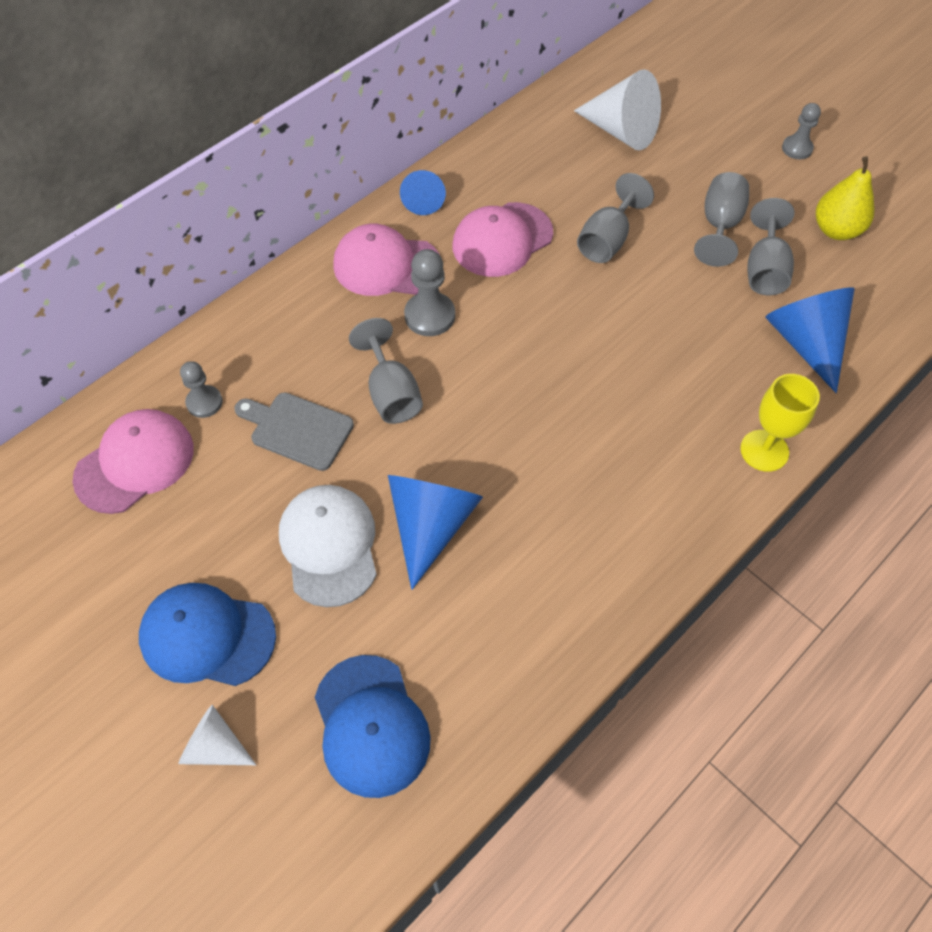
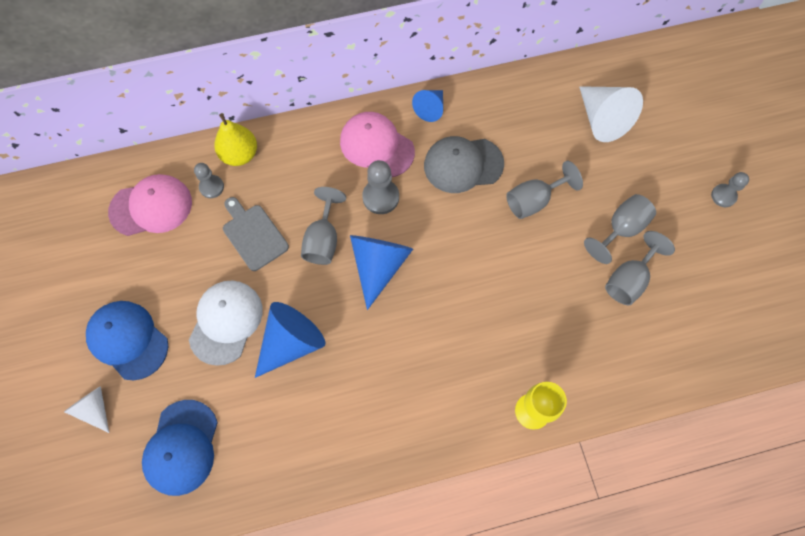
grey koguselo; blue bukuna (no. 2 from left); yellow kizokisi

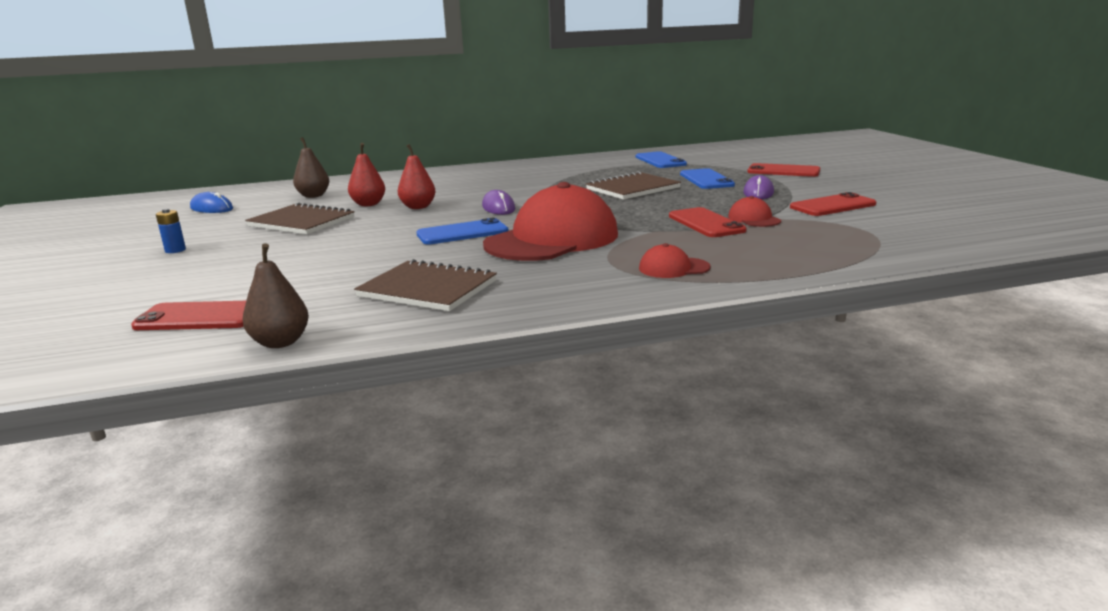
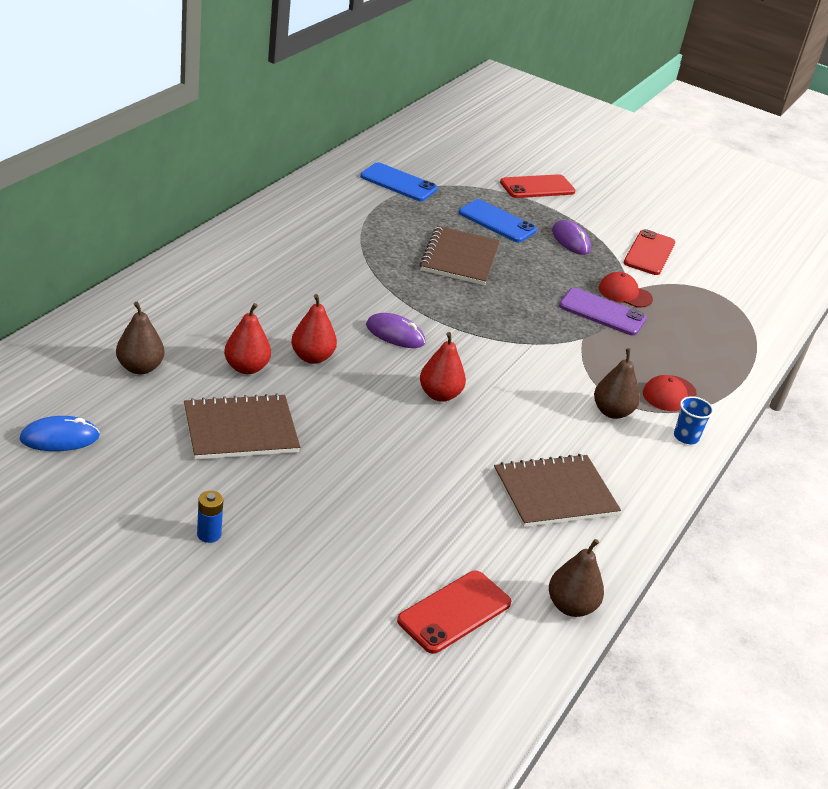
red kizokisi (no. 3 from left); red koguselo (no. 1 from left in the first image); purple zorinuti; brown kizokisi (no. 3 from left); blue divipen

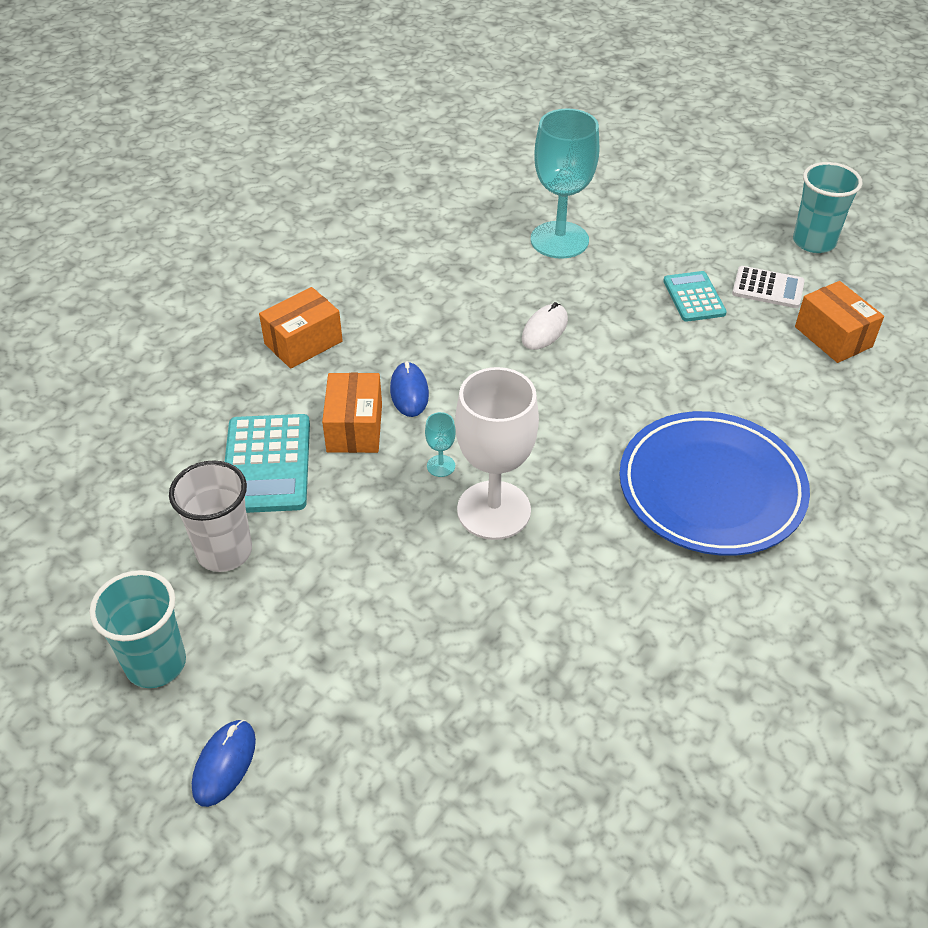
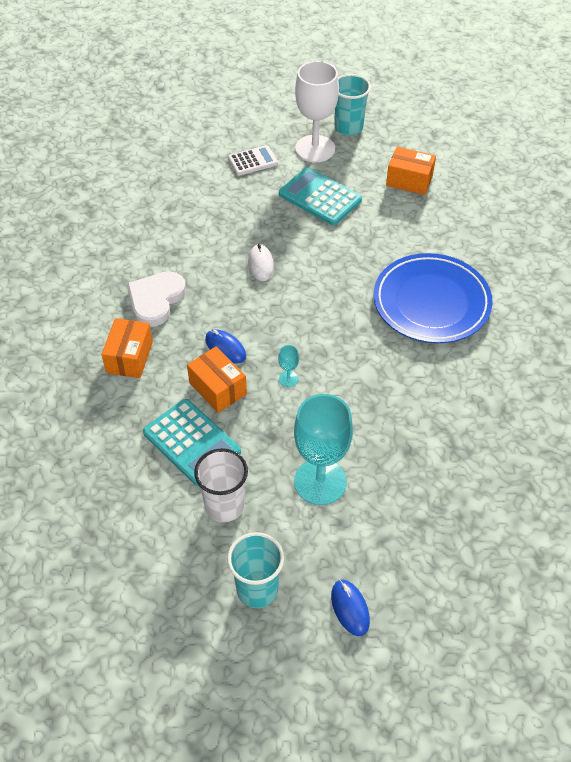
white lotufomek; turquoise lotufomek (no. 2 from left); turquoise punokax (no. 2 from left); white punokax; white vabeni

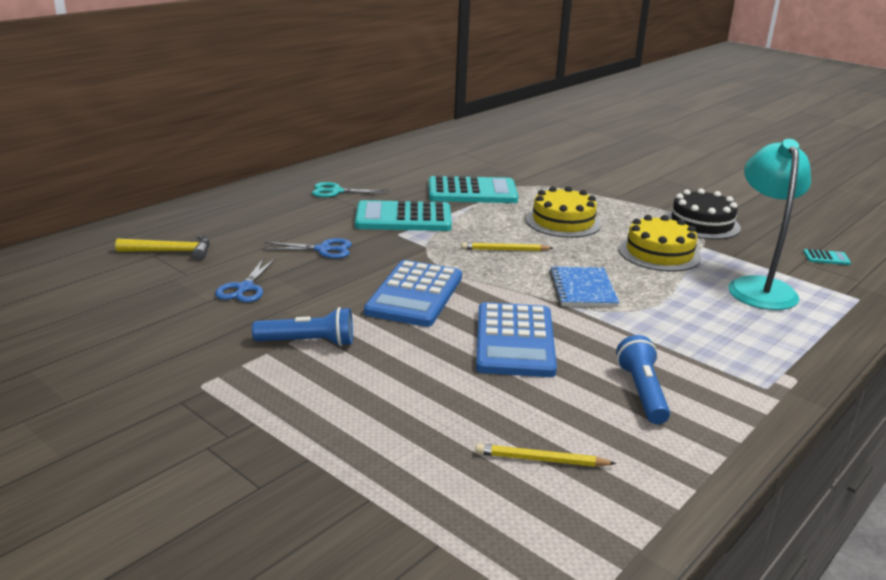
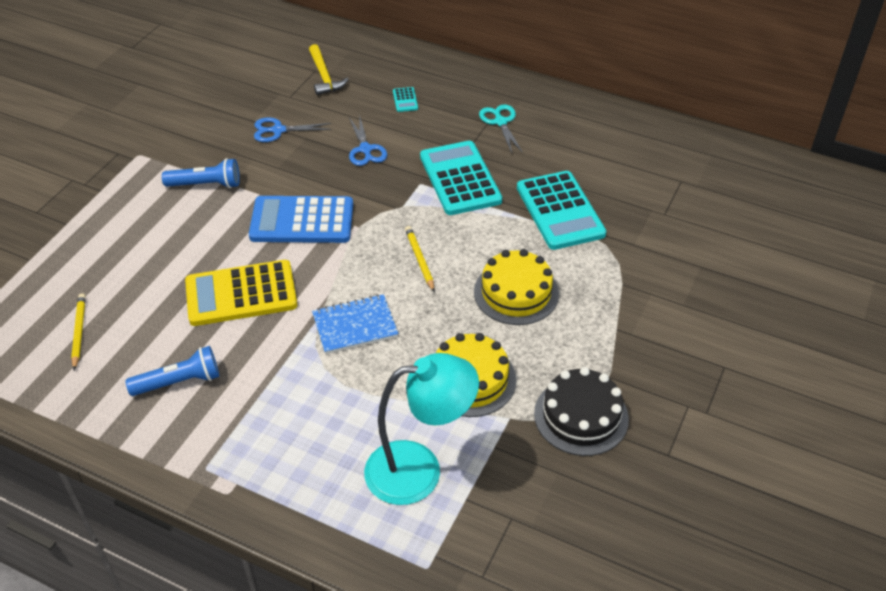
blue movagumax (no. 2 from left); yellow punokax; turquoise punokax (no. 1 from left)

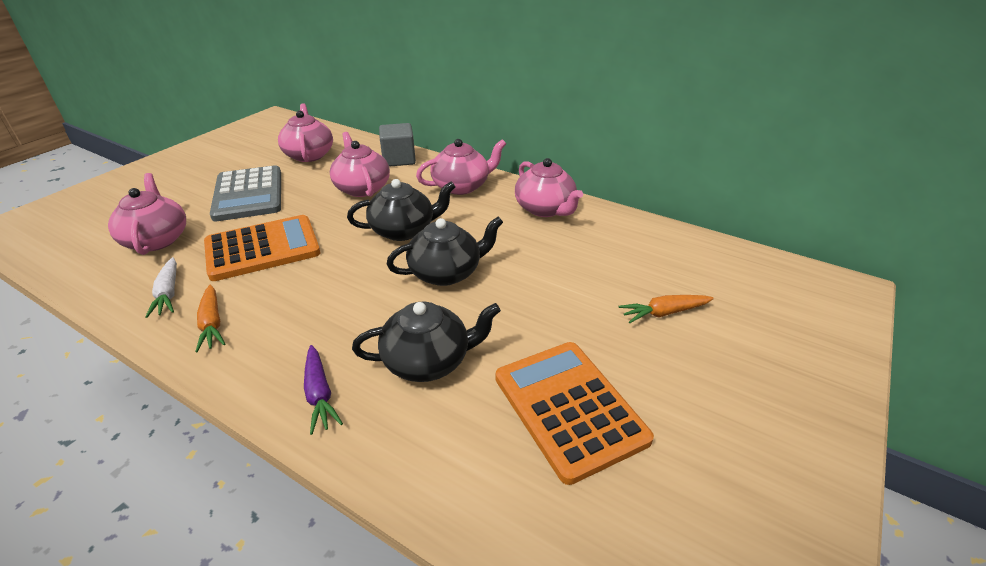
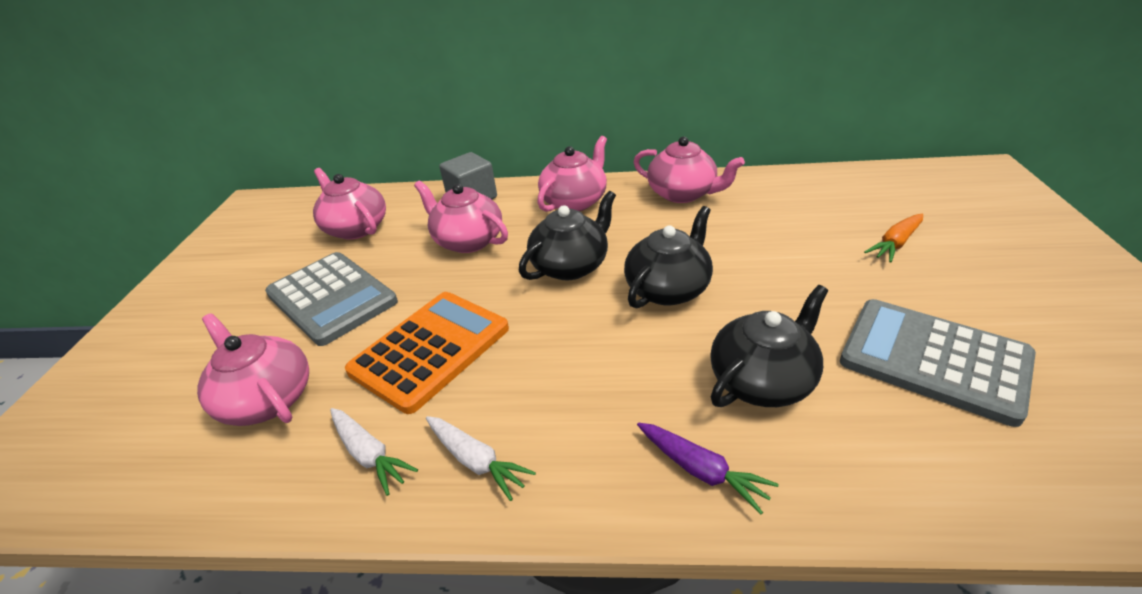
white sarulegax (no. 2 from left); grey punokax (no. 2 from left)

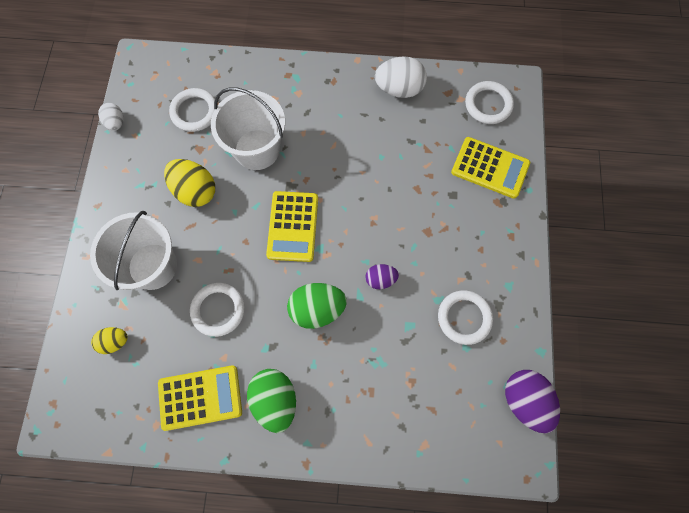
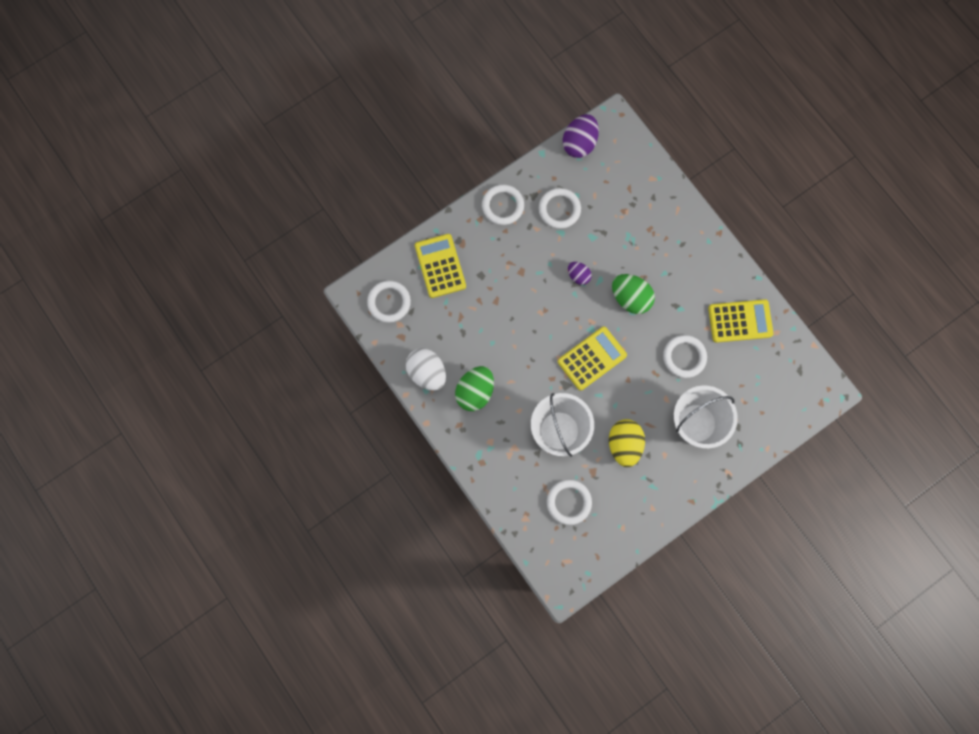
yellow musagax (no. 1 from left in the first image); white musagax (no. 1 from left in the first image); yellow punokax (no. 3 from left); green musagax (no. 1 from left); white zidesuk (no. 2 from left)

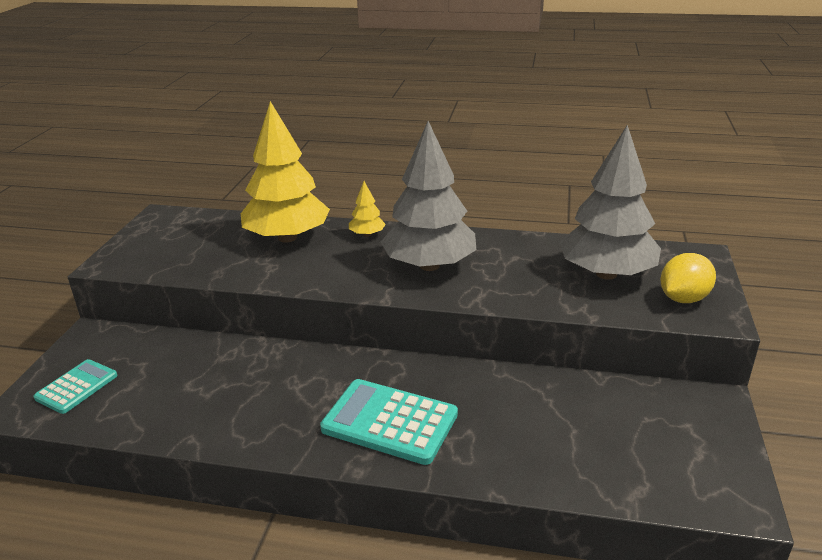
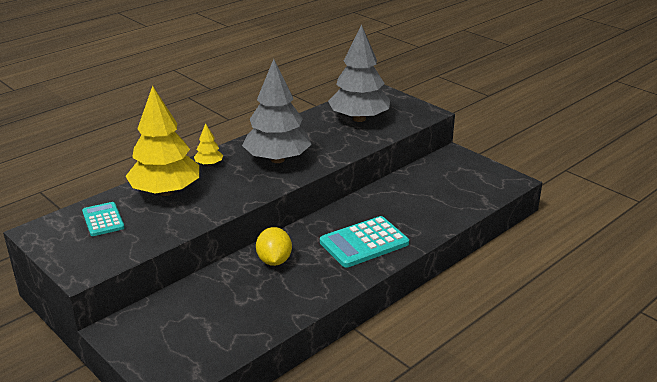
turquoise punokax (no. 1 from left); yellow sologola

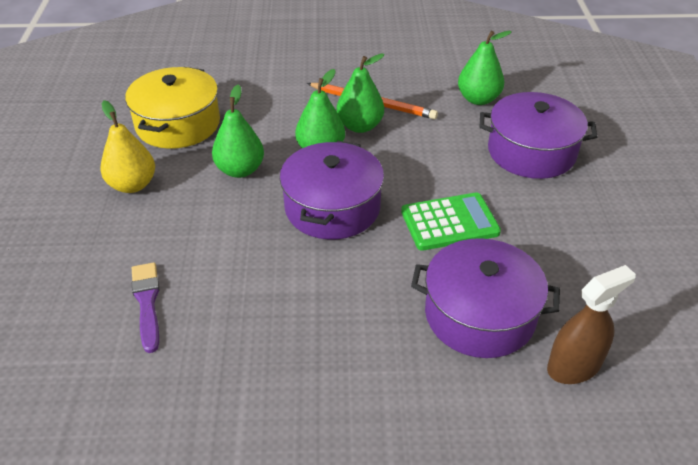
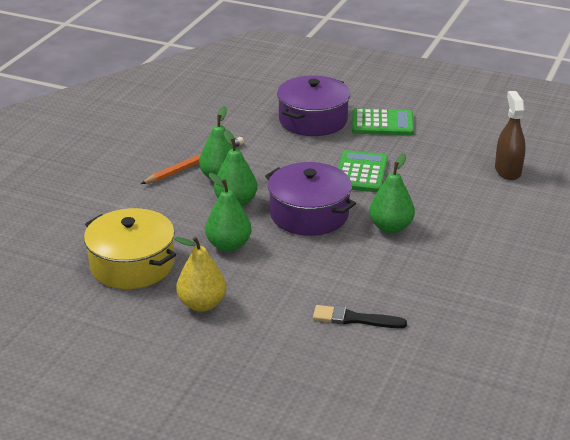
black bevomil; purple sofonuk (no. 2 from left in the first image); green kizokisi (no. 4 from left); green punokax (no. 2 from left)

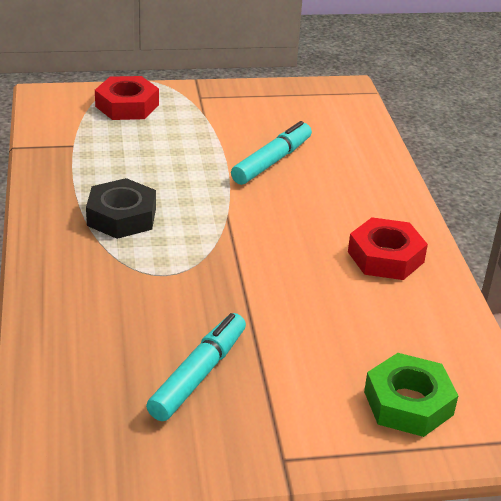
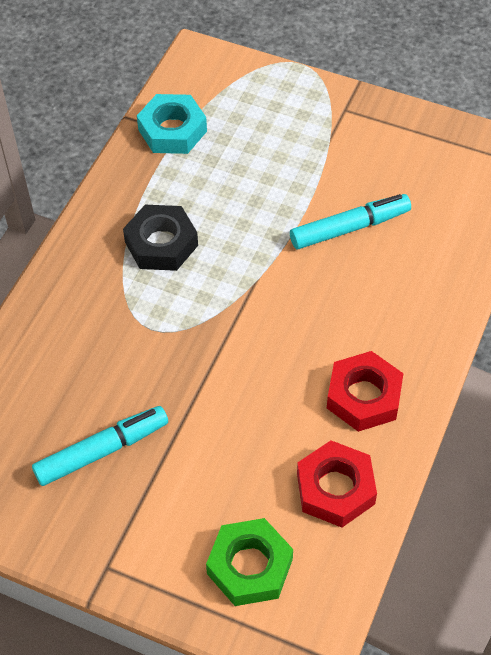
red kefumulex (no. 1 from left); turquoise kefumulex

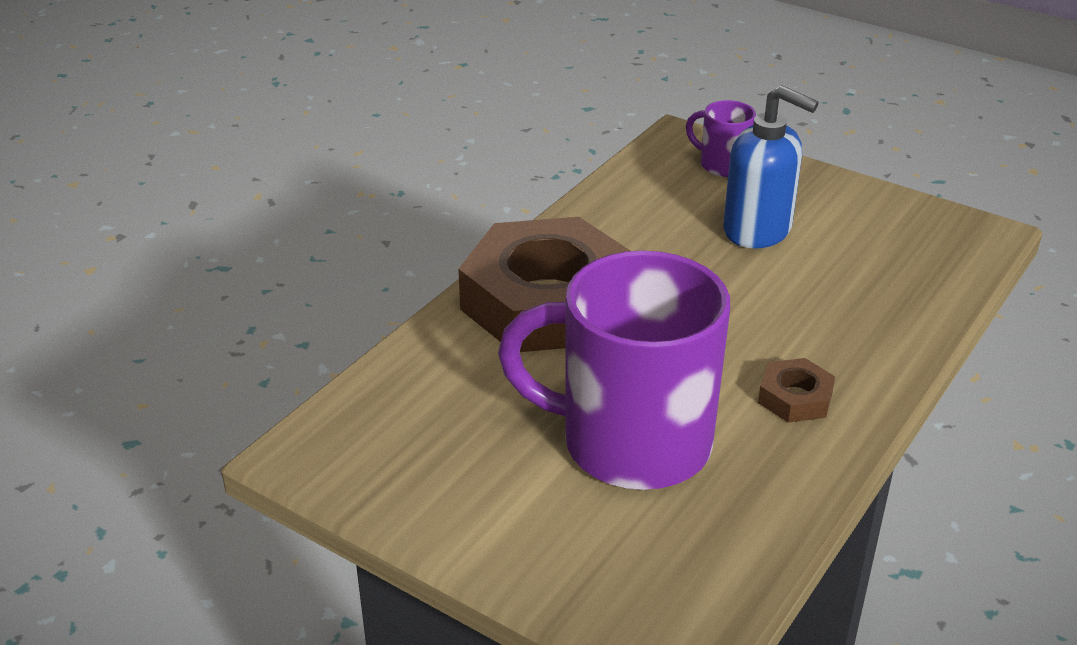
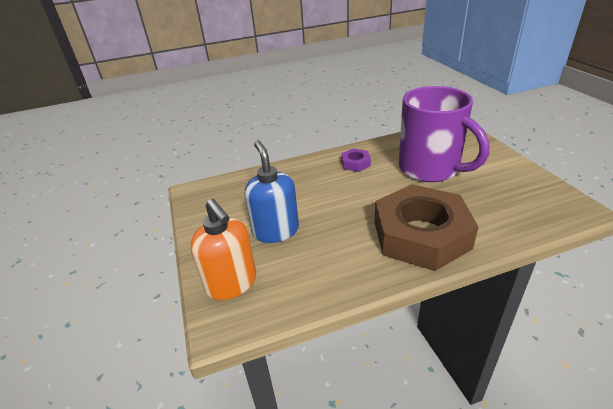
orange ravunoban; purple kefumulex

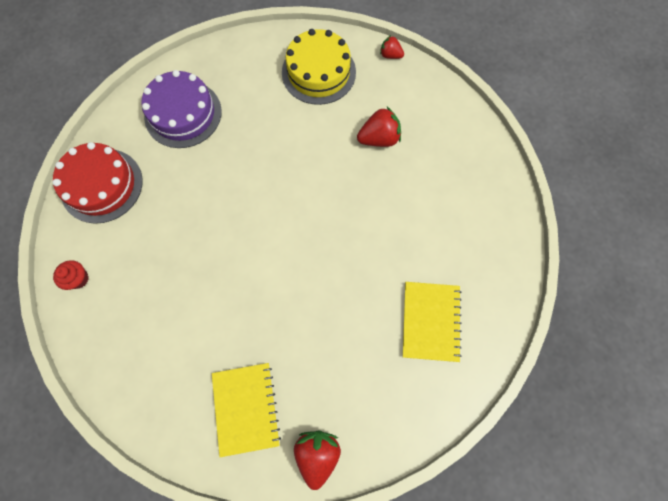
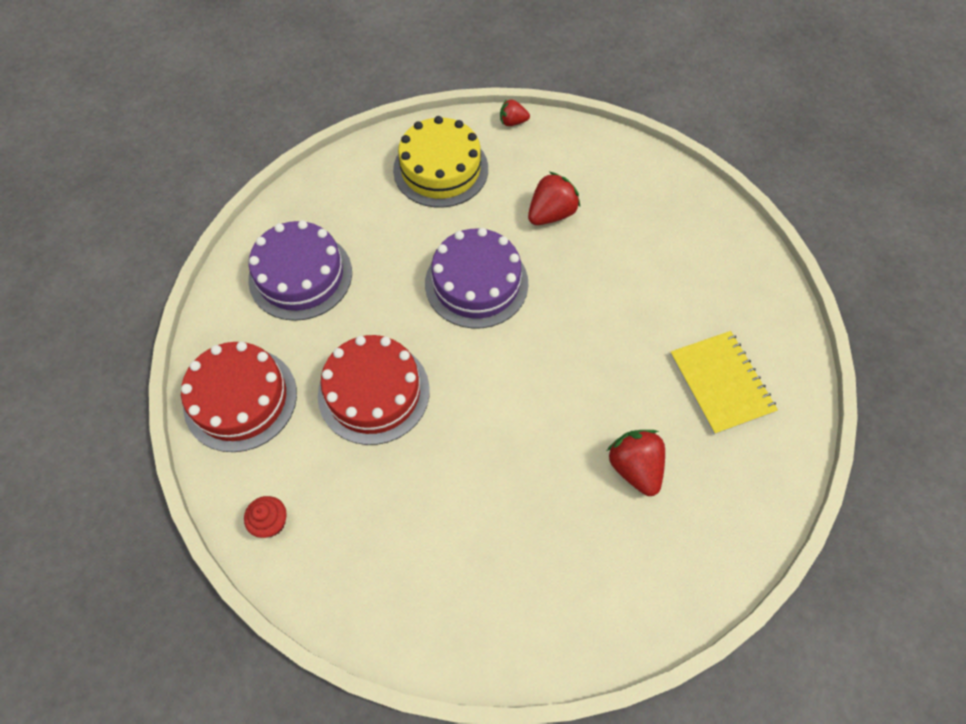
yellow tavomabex (no. 1 from left in the first image); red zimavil (no. 3 from left); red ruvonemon (no. 2 from left); purple ruvonemon (no. 2 from left)

